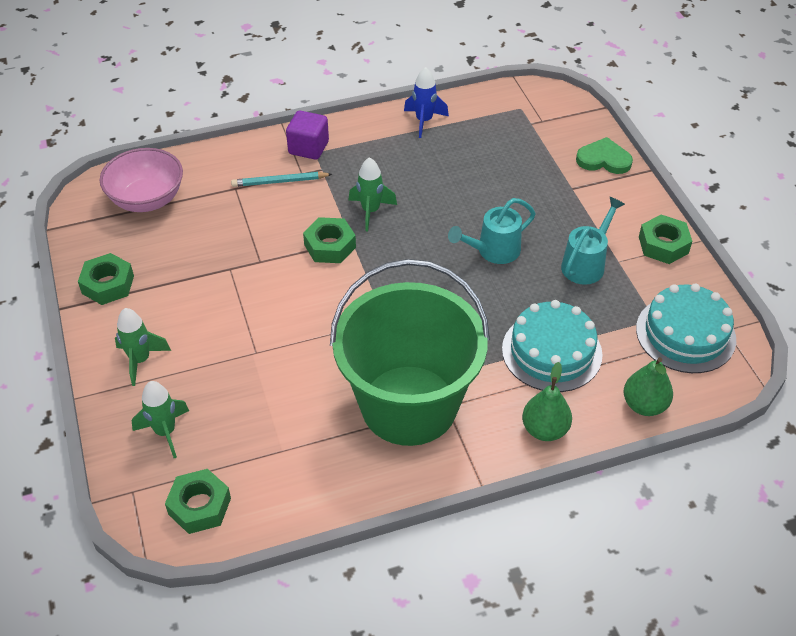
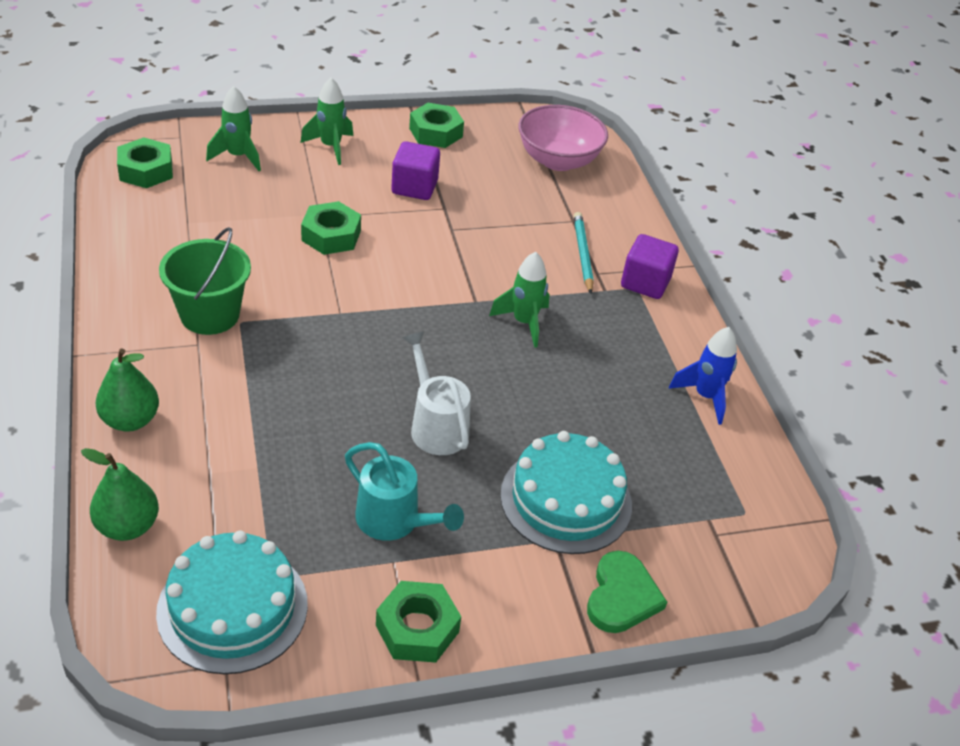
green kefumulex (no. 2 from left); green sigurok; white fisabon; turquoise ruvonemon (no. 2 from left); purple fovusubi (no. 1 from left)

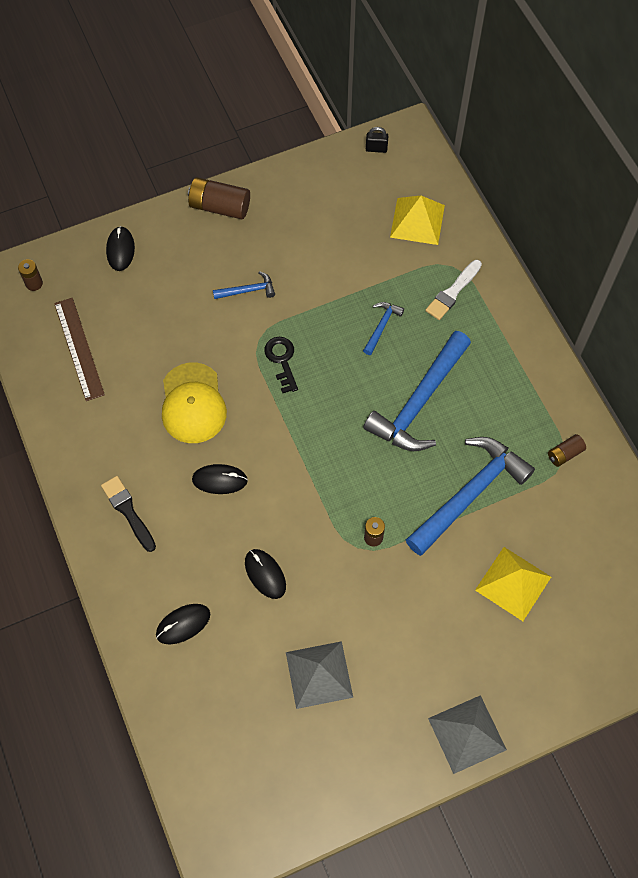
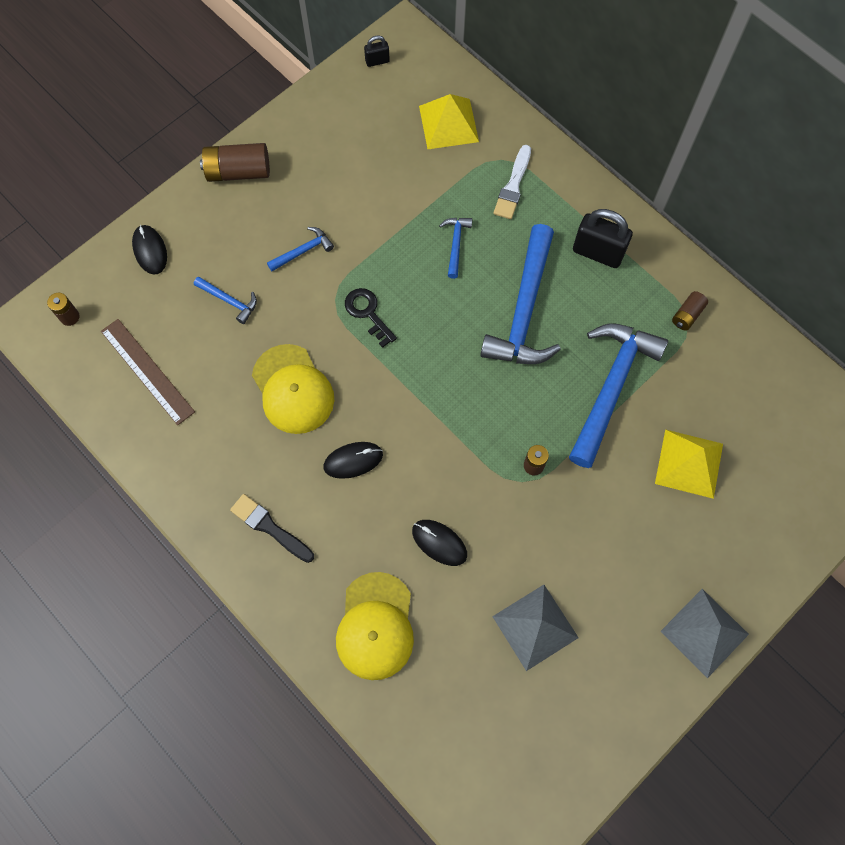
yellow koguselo (no. 2 from left); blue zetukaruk (no. 1 from left); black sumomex (no. 2 from left)

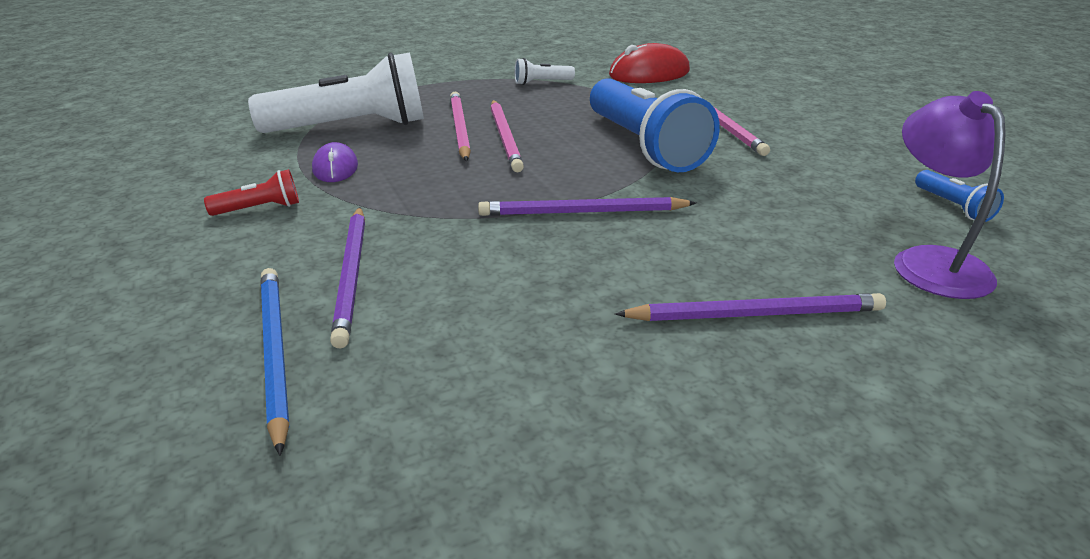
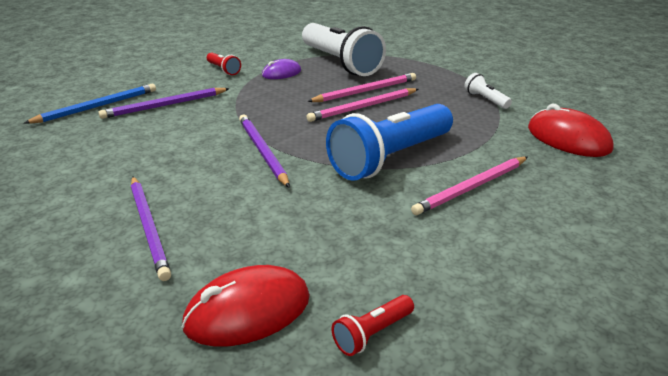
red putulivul (no. 1 from left); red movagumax (no. 2 from left)

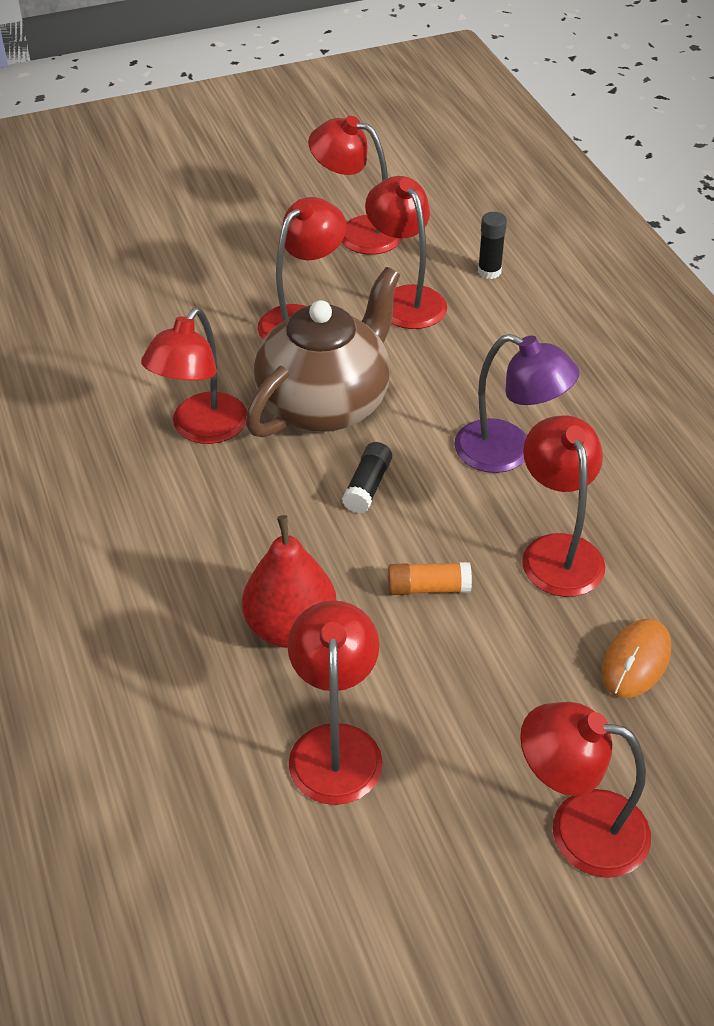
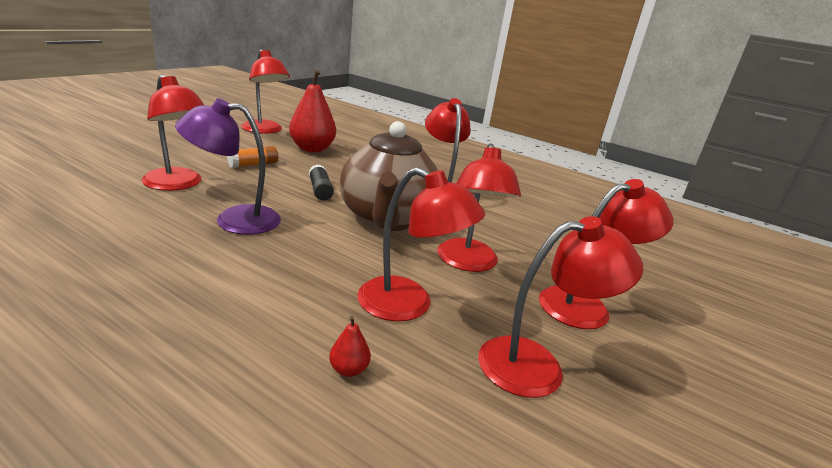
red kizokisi (no. 2 from left); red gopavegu (no. 7 from left); orange putulivul

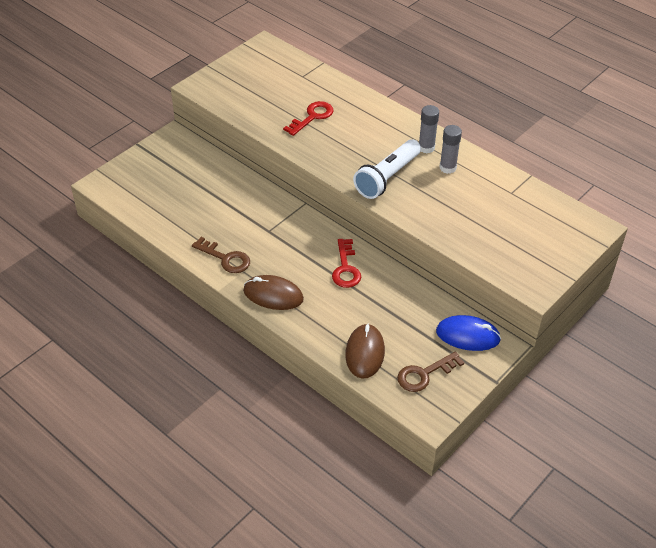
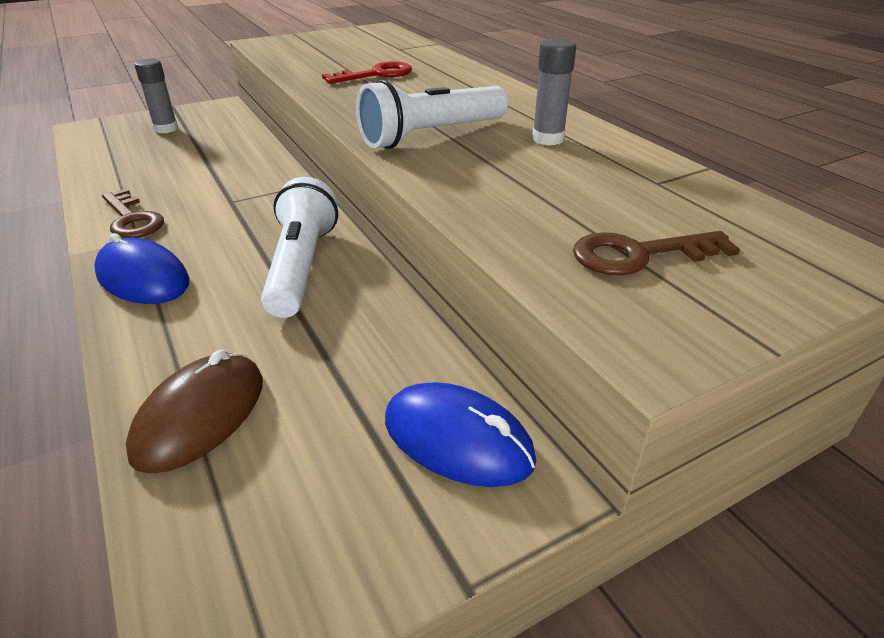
blue putulivul (no. 1 from left); white movagumax (no. 1 from left); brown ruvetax (no. 2 from left); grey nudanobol (no. 1 from left)

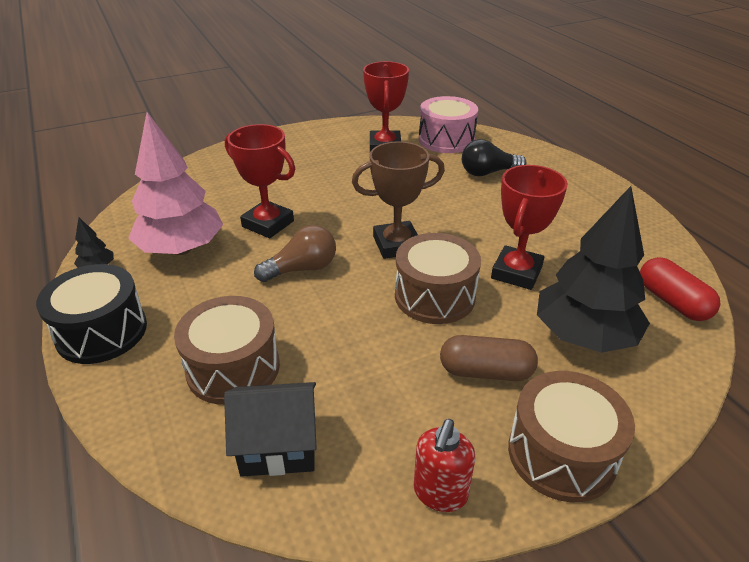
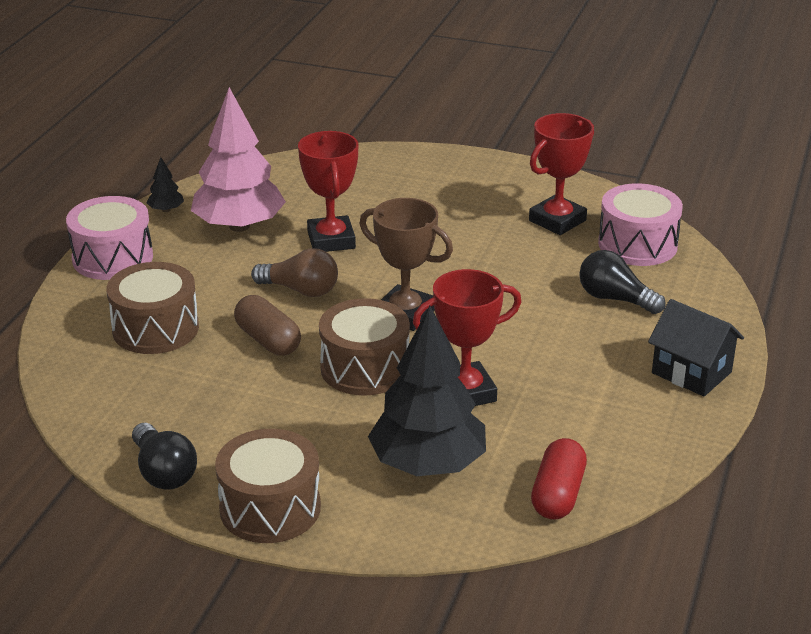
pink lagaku (no. 1 from left); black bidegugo; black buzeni (no. 1 from left); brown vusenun

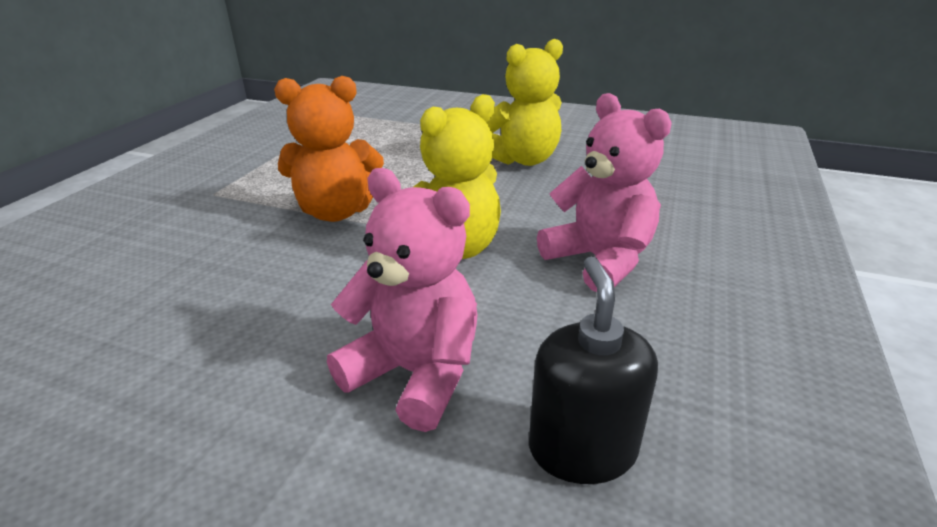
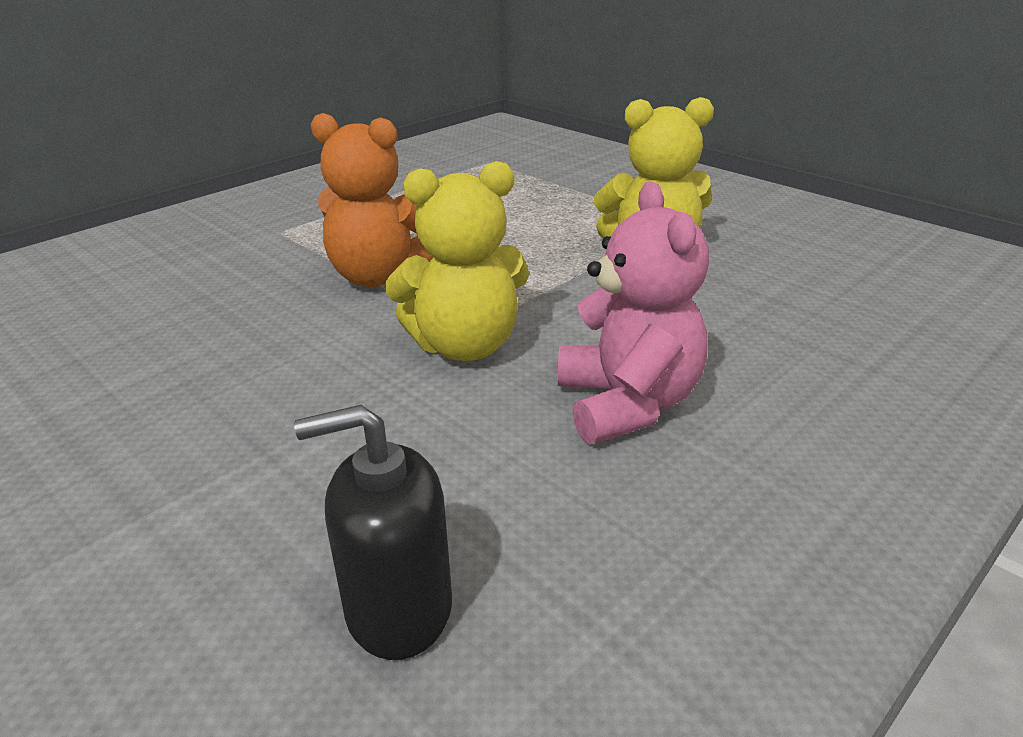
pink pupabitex (no. 1 from left in the first image); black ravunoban

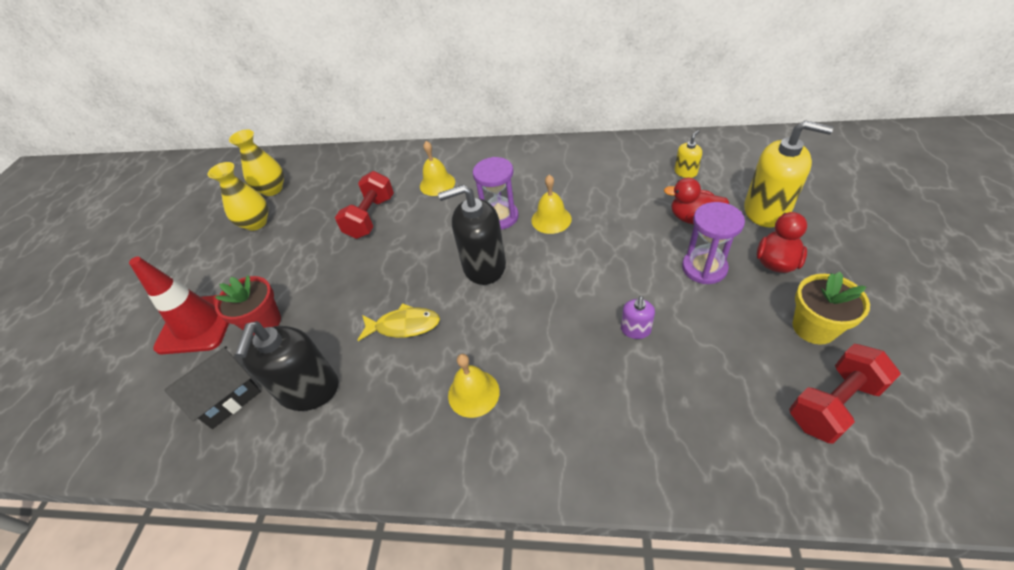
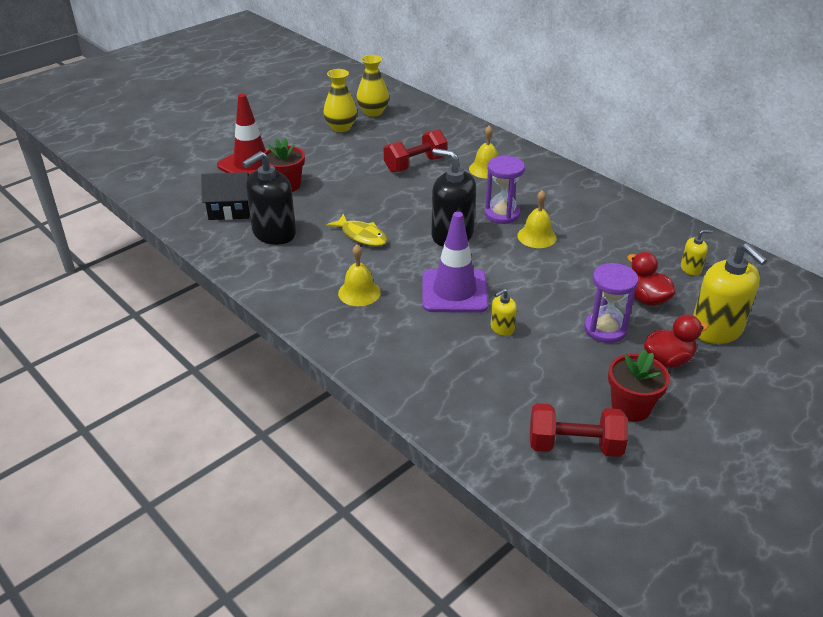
yellow ravunoban (no. 1 from left); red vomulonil (no. 2 from left); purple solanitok

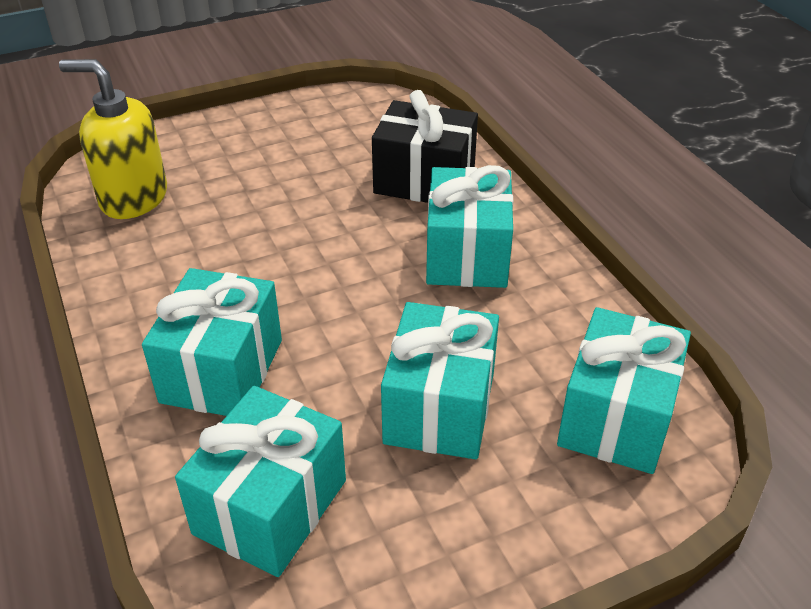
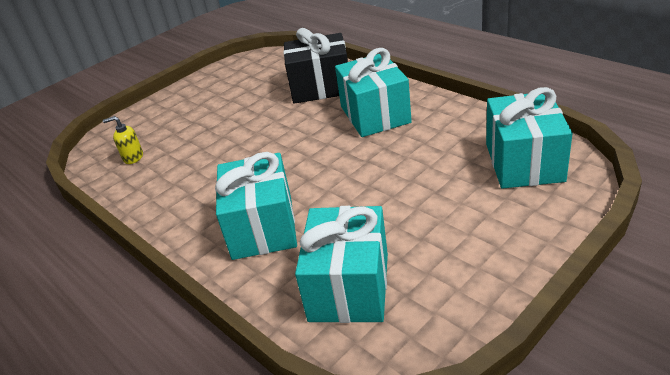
yellow ravunoban; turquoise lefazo (no. 3 from left in the first image)

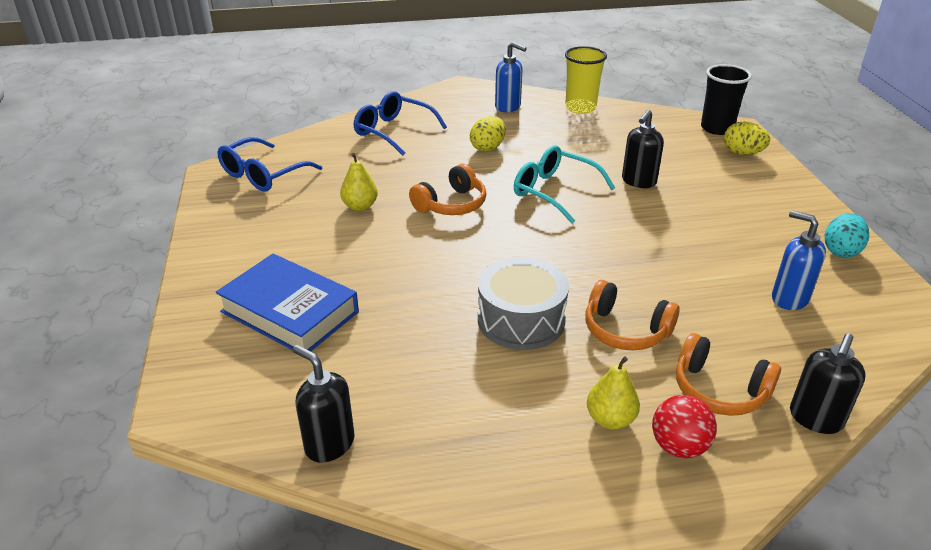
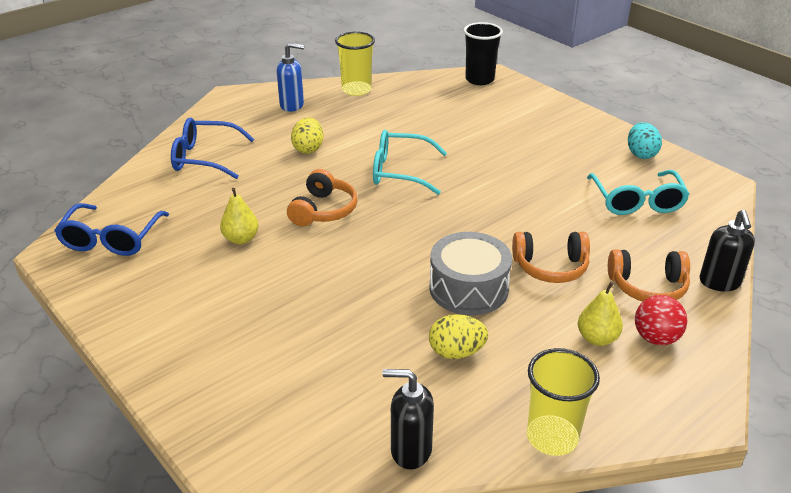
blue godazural; black ravunoban (no. 2 from left in the first image); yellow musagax (no. 2 from left); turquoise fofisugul (no. 2 from left); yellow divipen (no. 2 from left)

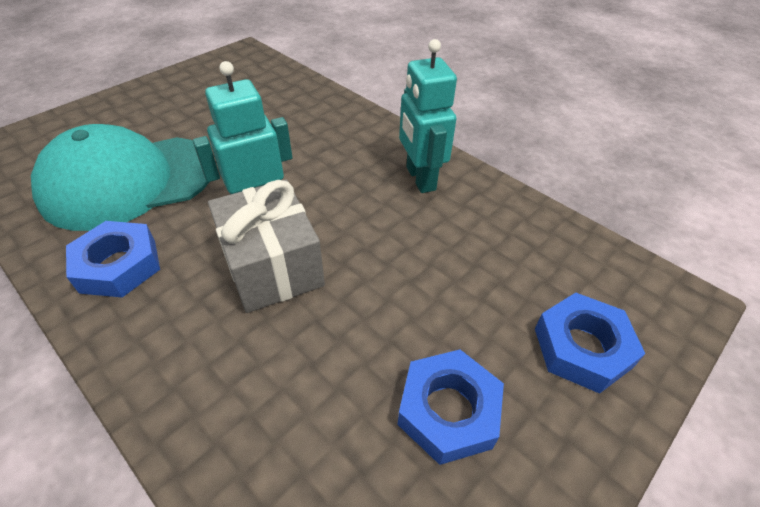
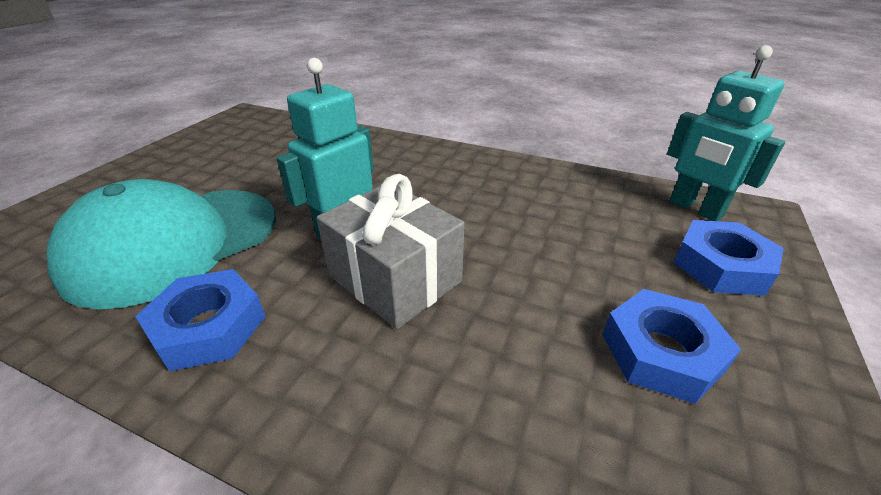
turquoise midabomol (no. 2 from left)

